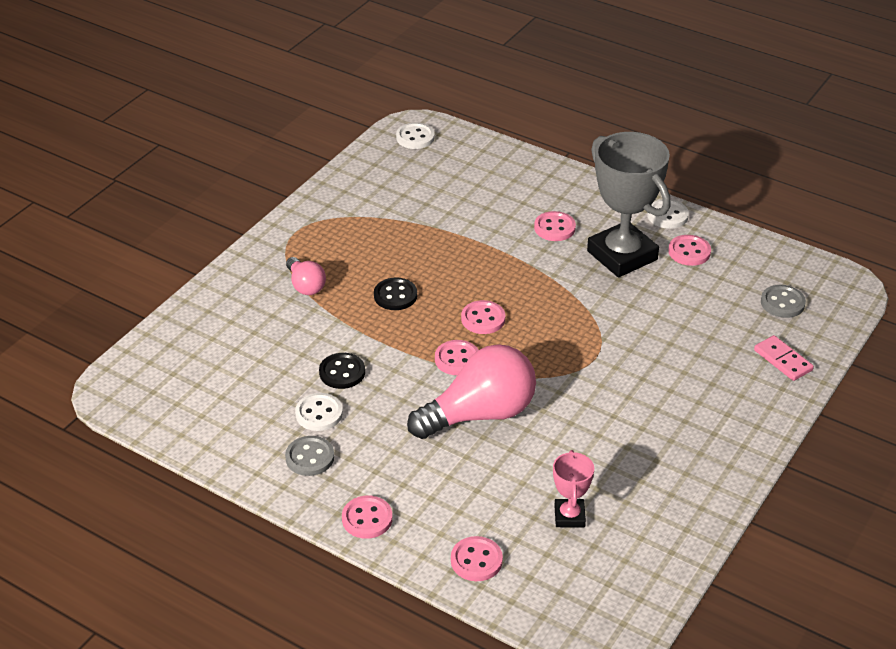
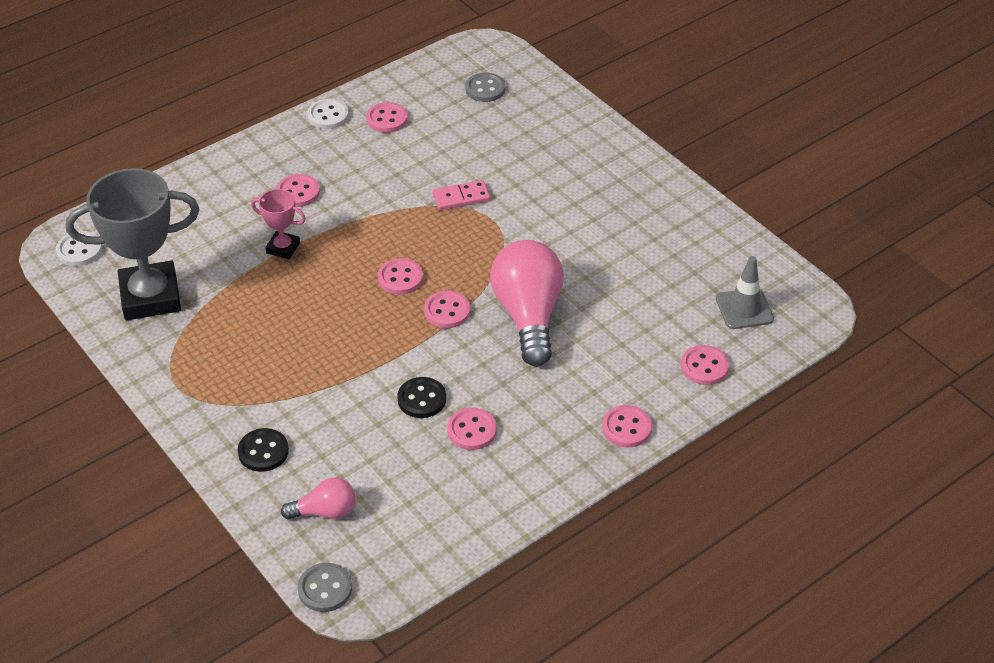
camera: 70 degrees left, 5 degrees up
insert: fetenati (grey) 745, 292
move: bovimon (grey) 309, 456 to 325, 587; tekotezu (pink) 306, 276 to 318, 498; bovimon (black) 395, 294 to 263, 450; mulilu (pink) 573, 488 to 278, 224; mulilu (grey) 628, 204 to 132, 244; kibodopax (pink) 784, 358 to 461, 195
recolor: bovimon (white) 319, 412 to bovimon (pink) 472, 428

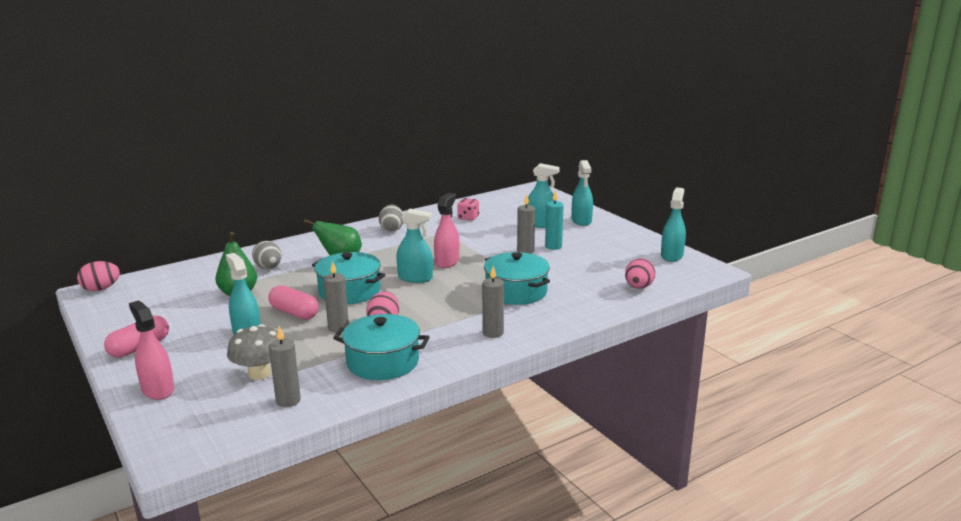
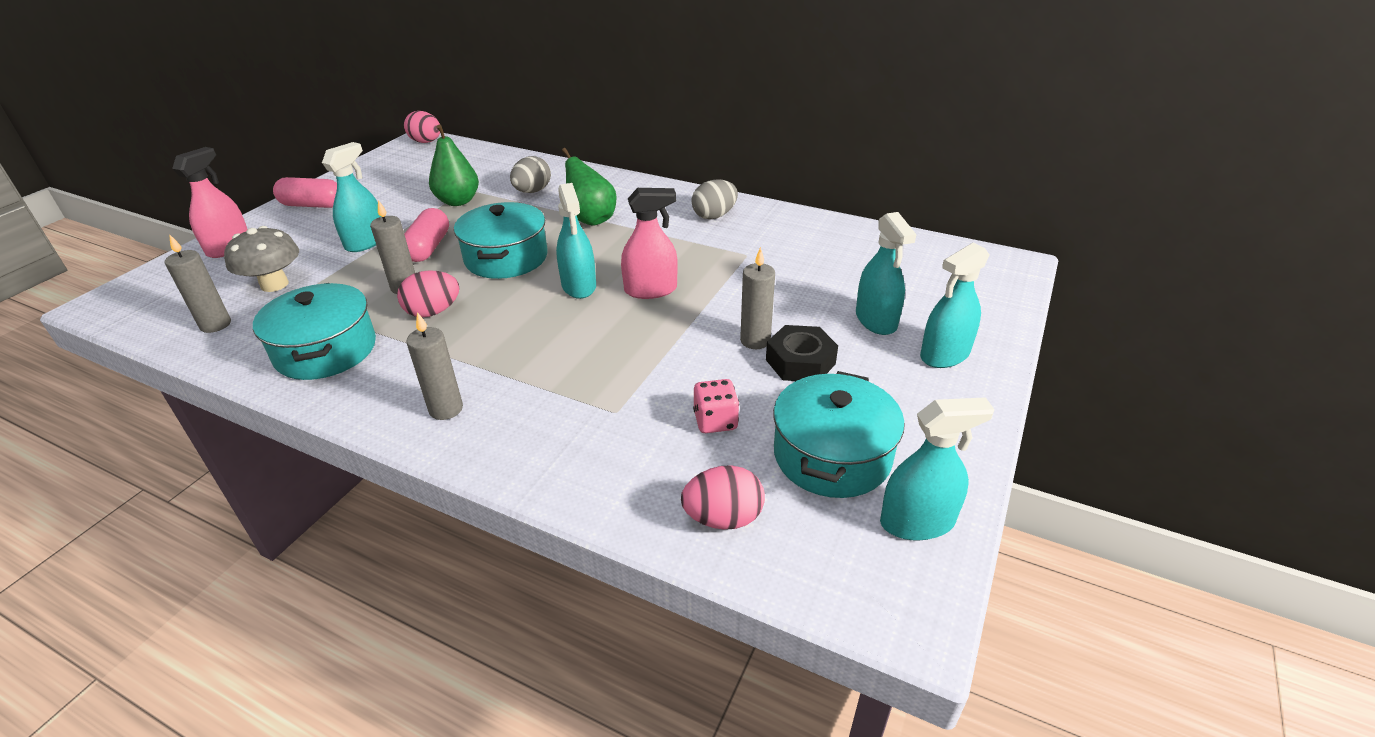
camera: 60 degrees right, 15 degrees up
move: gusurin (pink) 468, 209 to 716, 406; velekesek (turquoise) 517, 278 to 839, 434
replace: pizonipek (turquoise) 554, 220 to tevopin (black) 802, 353

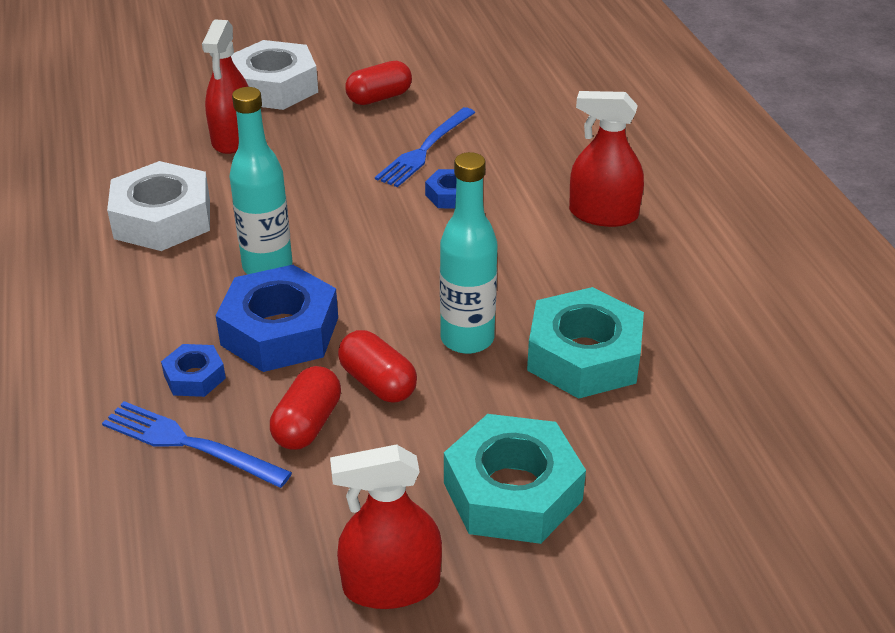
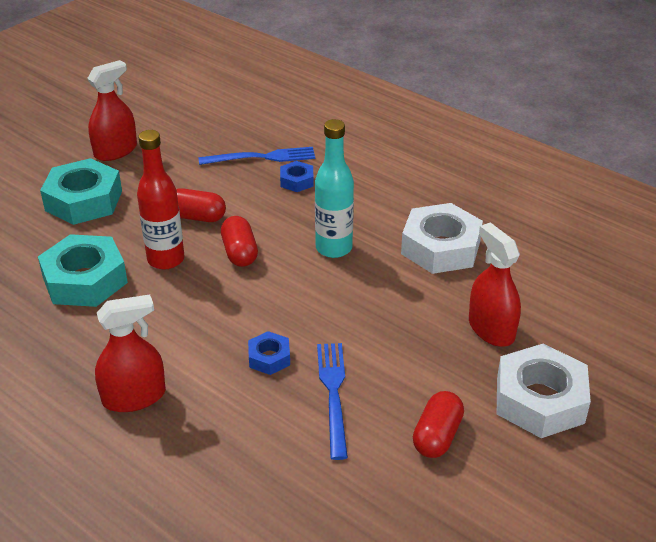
camera: 145 degrees right, 0 degrees up
delete: tevopin (blue) 277, 318
move: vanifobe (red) 305, 408 to 239, 241
recolor: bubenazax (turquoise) 468, 253 to bubenazax (red) 161, 199

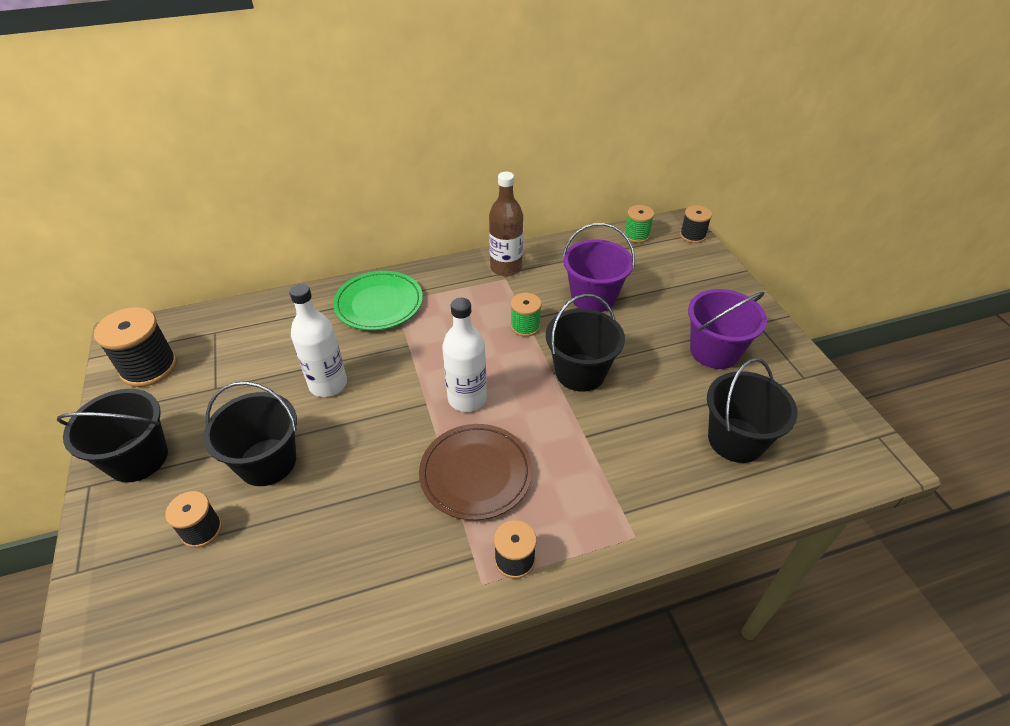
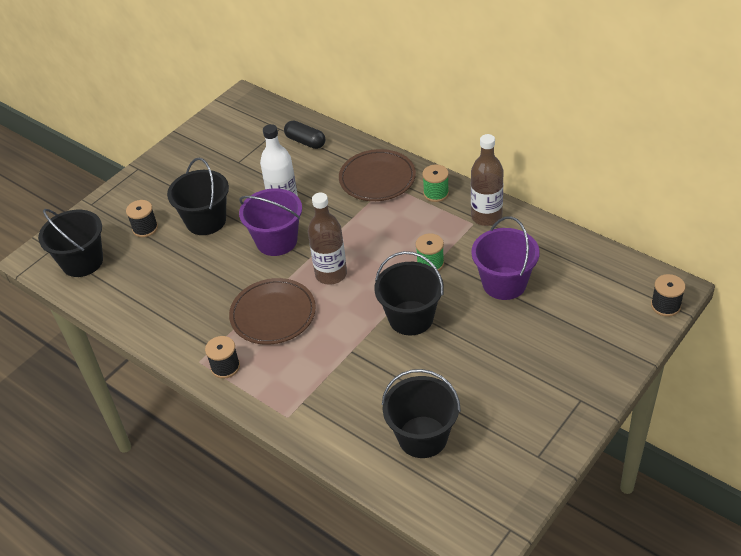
camera: 60 degrees right, 0 degrees up
delete: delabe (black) 135, 347
insert: vanifobe (black) 304, 134
move: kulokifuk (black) 112, 436 to 70, 243; delabe (green) 639, 224 to 435, 183; kulokifuk (purple) 727, 329 to 270, 222
recolor: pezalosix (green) 378, 300 to pezalosix (brown) 377, 175; bubenazax (white) 464, 355 to bubenazax (brown) 327, 239

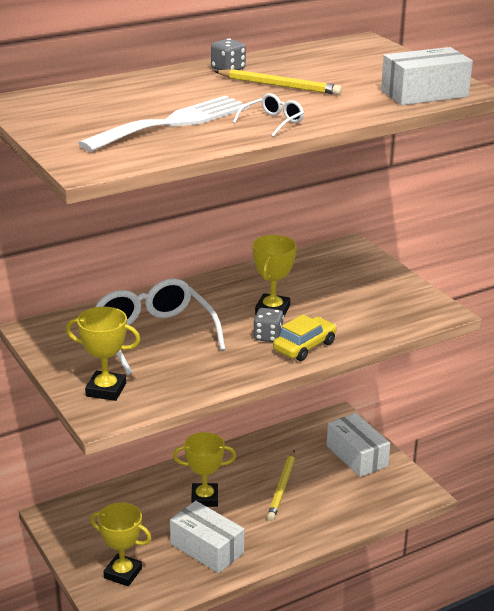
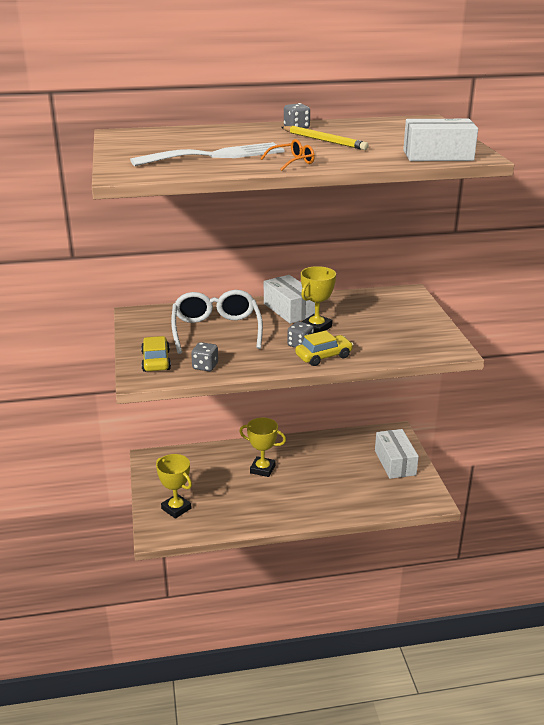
camera: 20 degrees right, 0 degrees up
delete: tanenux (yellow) 281, 485
insert: gusurin (grey) 204, 356
move: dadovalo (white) 207, 537 to 289, 299
replace: mulilu (yellow) 103, 354 to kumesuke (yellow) 156, 354
recolor: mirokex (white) 268, 115 to mirokex (orange) 287, 155

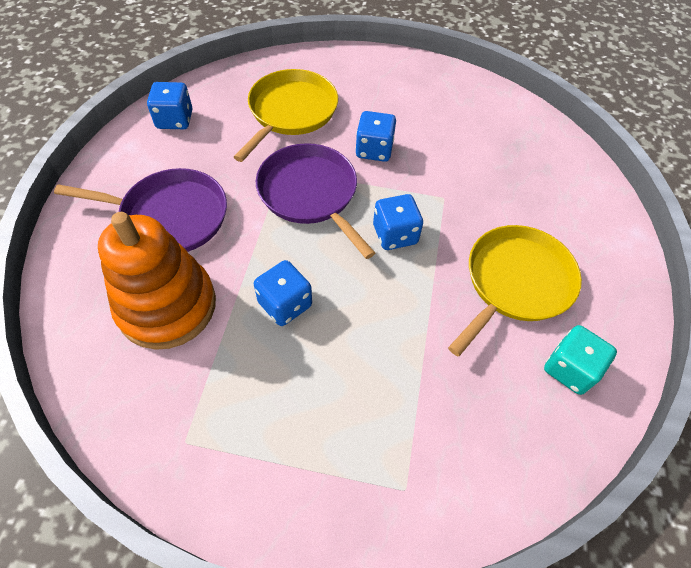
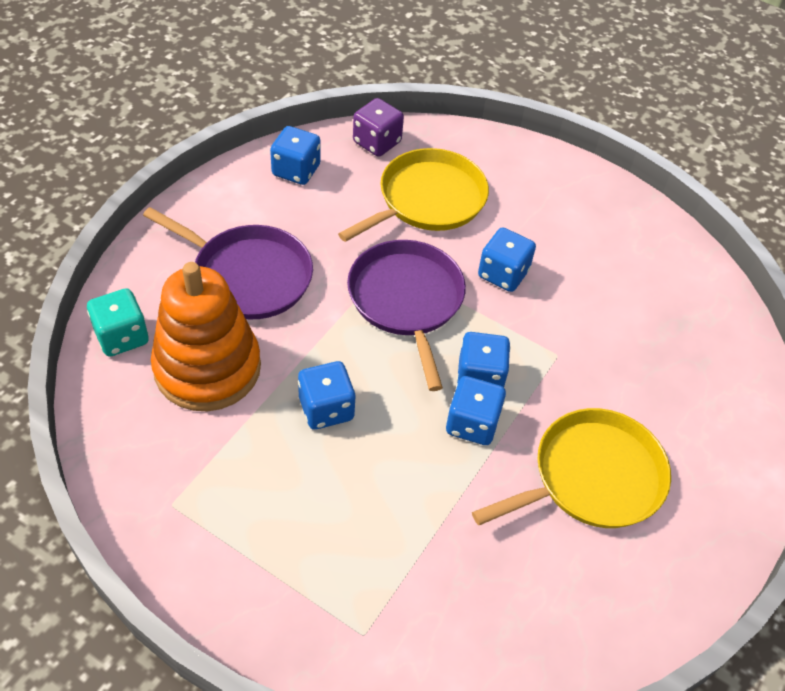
camera: 20 degrees right, 5 degrees down
insert: gusurin (purple) 378, 127; gusurin (blue) 476, 410
move: gusurin (turquoise) 580, 360 to 118, 322

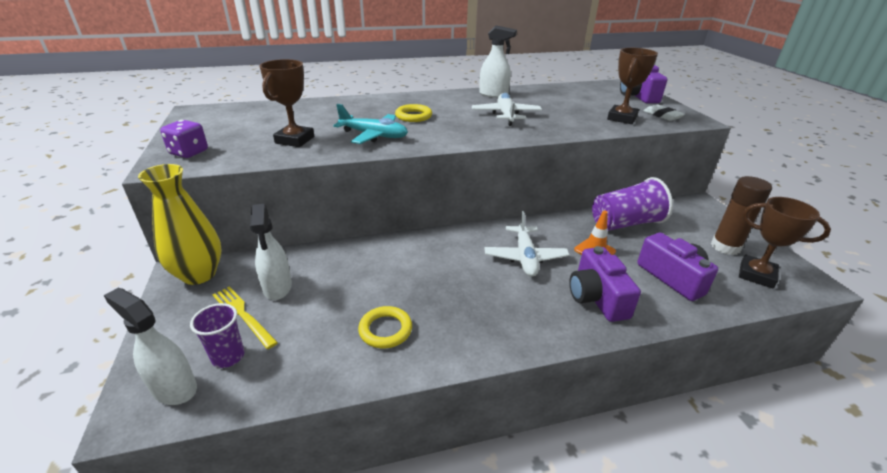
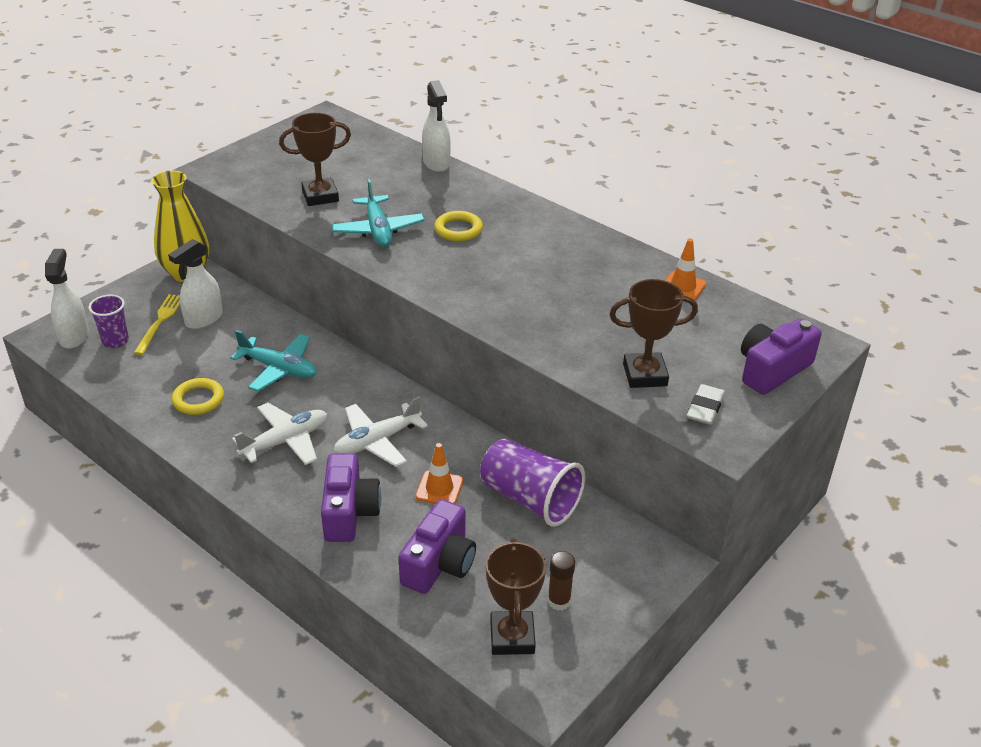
camera: 55 degrees right, 5 degrees up
delete: gusurin (purple) 184, 139
insert: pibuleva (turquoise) 273, 361; fetenati (orange) 685, 270
move: pibuleva (white) 507, 109 to 279, 434; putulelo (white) 498, 61 to 436, 126
rotate: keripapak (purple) 605, 284 = 351, 497 135 degrees clockwise
resize: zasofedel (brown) 741, 215 = 561, 581 x0.59

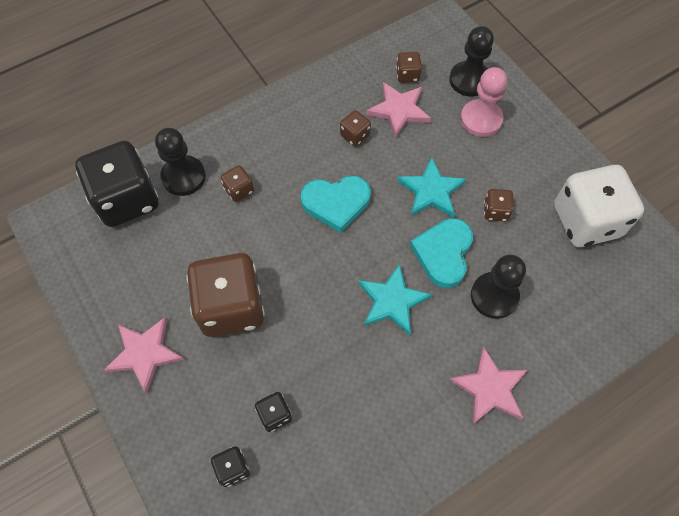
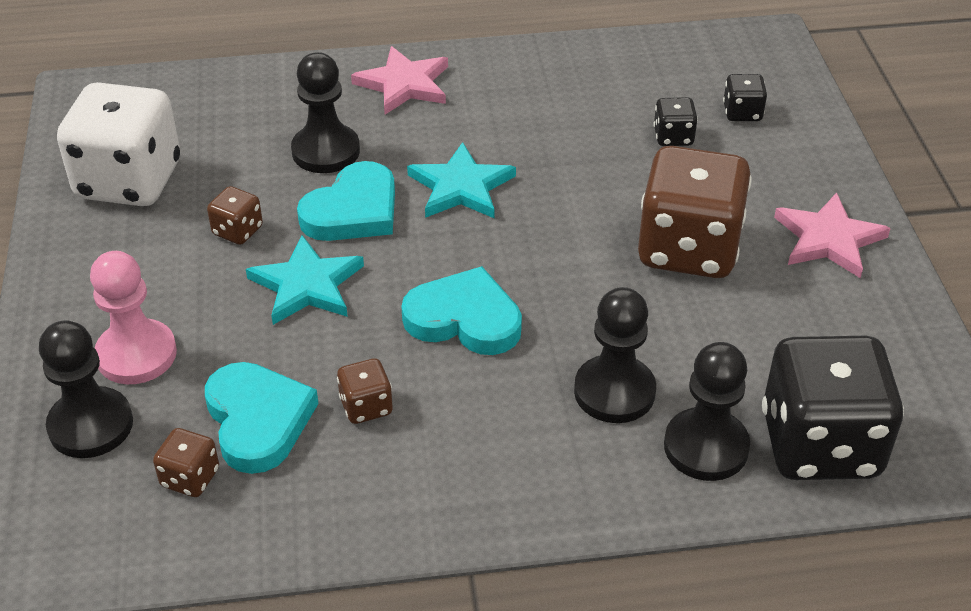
camera: 155 degrees left, 20 degrees down
replace: gusurin (brown) 237, 183 to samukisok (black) 615, 355; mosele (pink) 398, 110 to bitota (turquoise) 262, 418

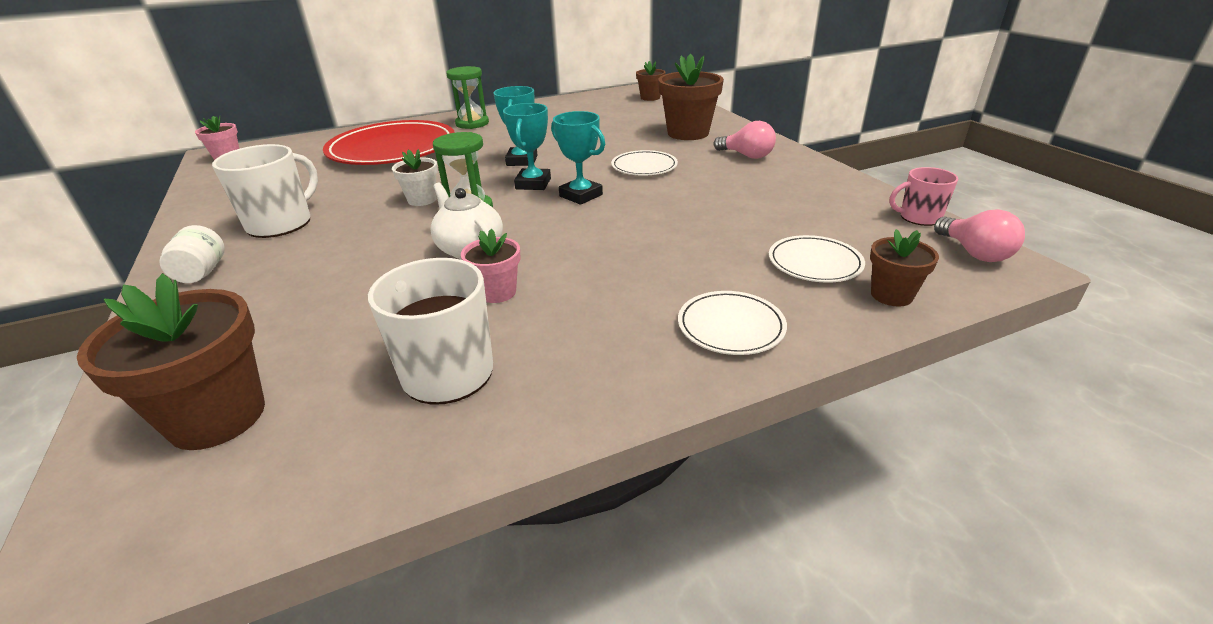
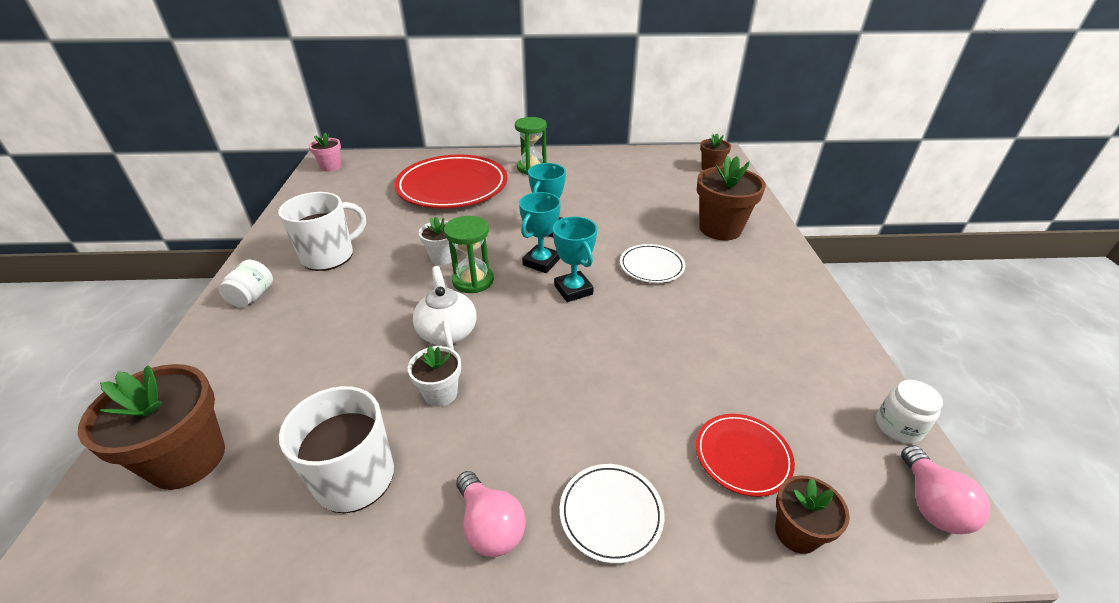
camera: 20 degrees right, 5 degrees up
move: tekotezu (pink) 745, 140 to 491, 514
replace: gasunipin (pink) 923, 196 to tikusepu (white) 909, 412
recolor: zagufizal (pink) 491, 265 to zagufizal (white) 434, 376; pezalosix (white) 817, 259 to pezalosix (red) 745, 455

